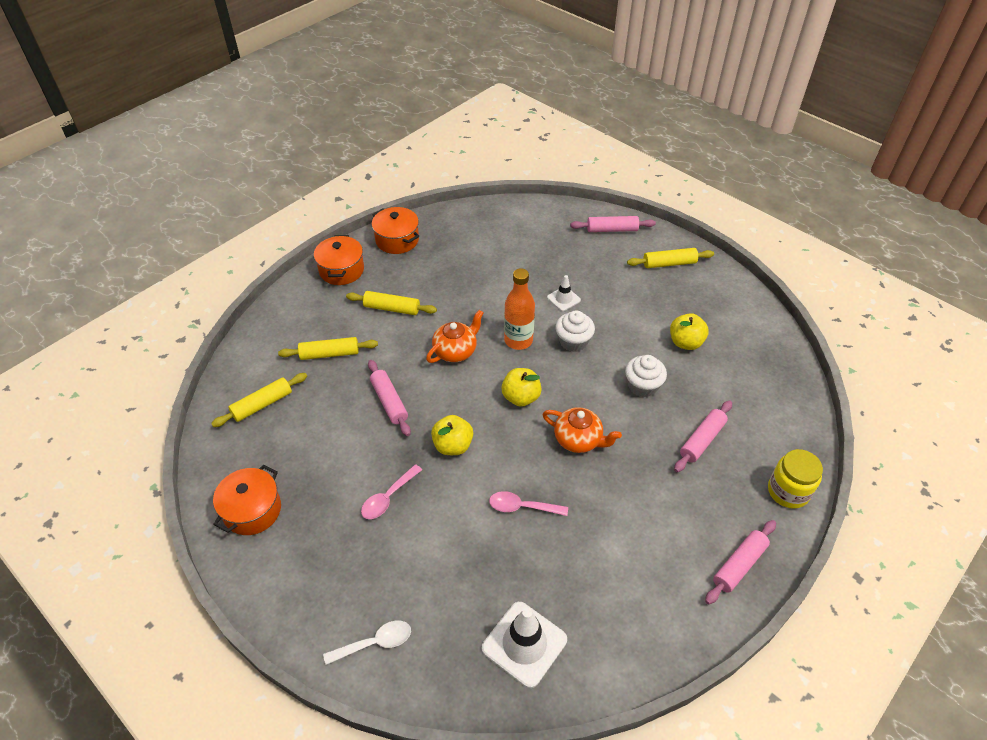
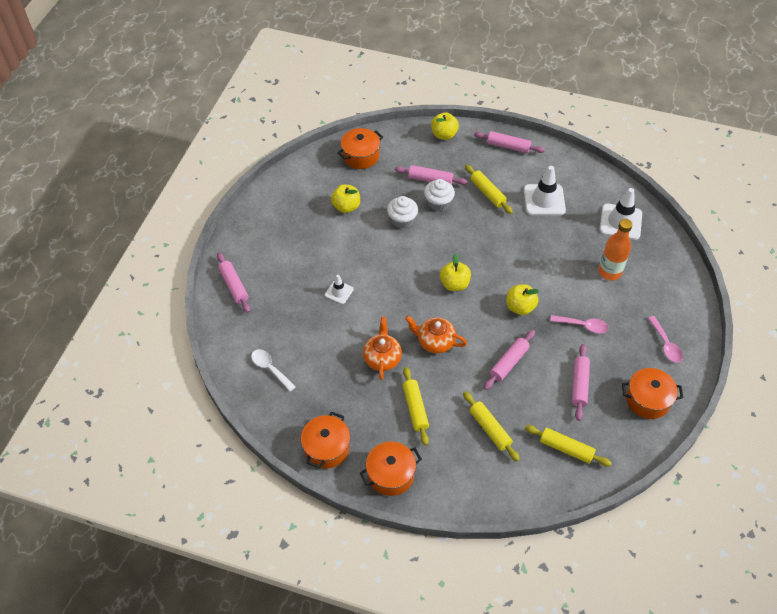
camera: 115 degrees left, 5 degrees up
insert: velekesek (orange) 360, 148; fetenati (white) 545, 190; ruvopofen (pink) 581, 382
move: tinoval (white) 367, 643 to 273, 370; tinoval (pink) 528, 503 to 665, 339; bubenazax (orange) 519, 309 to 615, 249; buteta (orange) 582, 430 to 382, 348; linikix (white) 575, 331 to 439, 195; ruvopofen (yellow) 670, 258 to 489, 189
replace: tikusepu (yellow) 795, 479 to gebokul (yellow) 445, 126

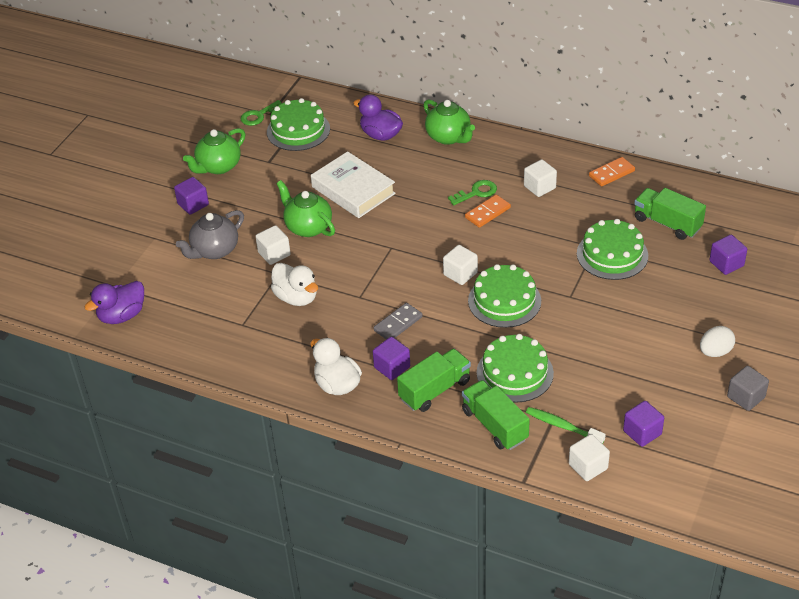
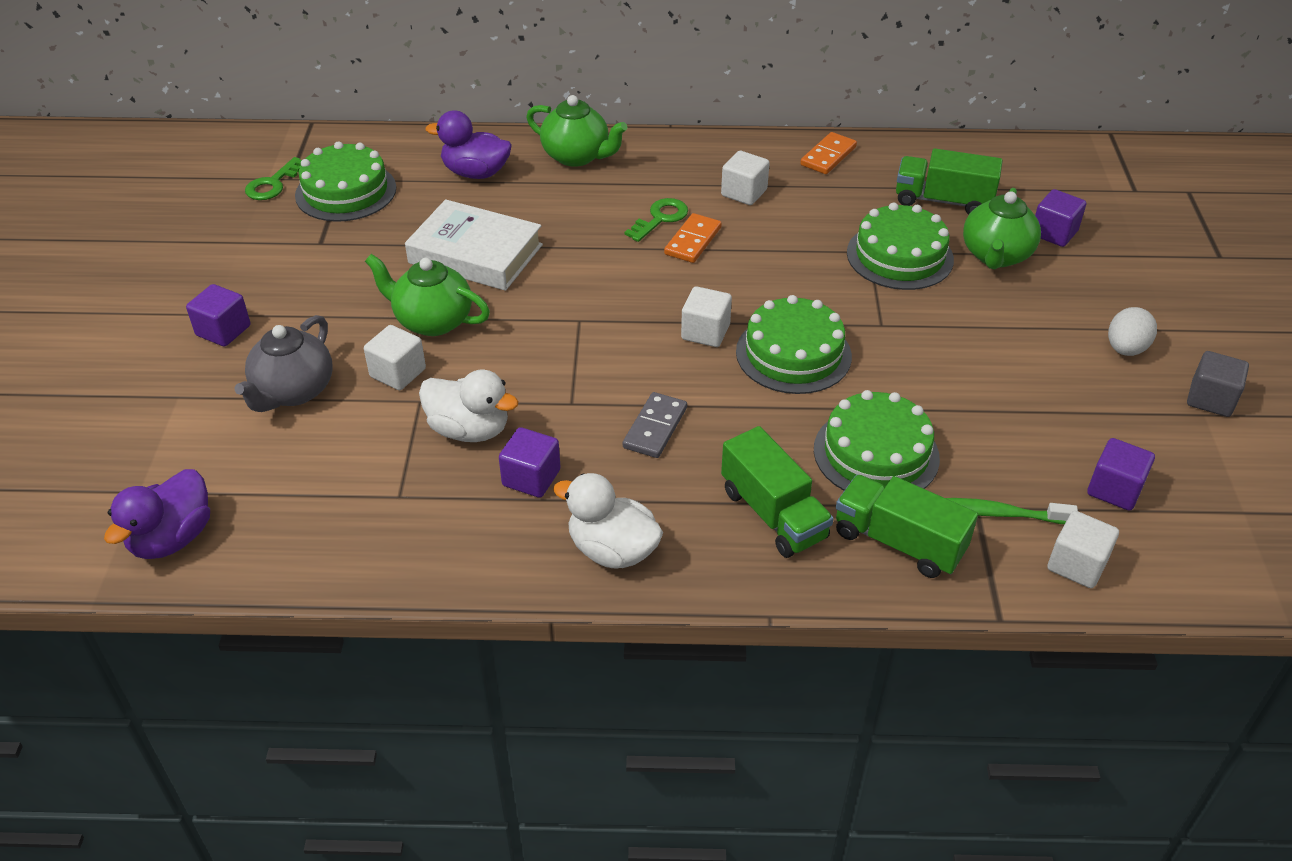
camera: 25 degrees left, 0 degrees up
move: buteta (green) 214, 151 to 1002, 228; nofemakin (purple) 391, 358 to 529, 462
rotate: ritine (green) 434, 380 = 777, 492 120 degrees clockwise

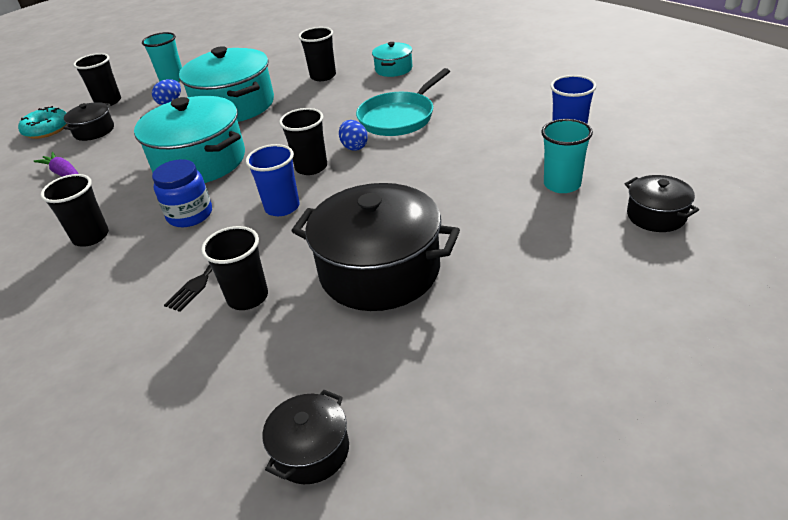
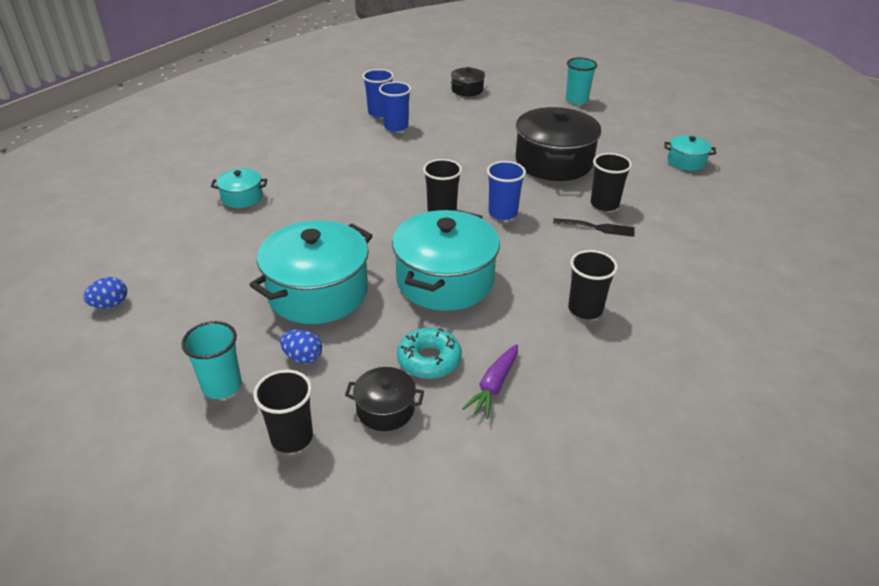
camera: 110 degrees left, 0 degrees up
delete: tikusepu (blue) 182, 193; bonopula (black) 317, 54; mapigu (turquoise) 403, 102
insert: bonopula (blue) 395, 107
move: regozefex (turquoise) 42, 122 to 429, 353; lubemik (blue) 353, 135 to 105, 292; bonopula (turquoise) 567, 156 to 581, 81
recolor: velekesek (black) 305, 437 to velekesek (turquoise) 690, 153

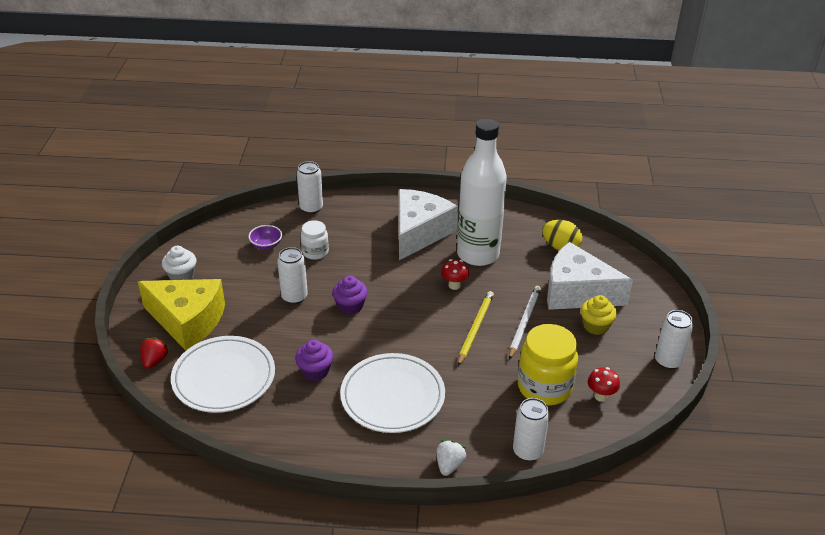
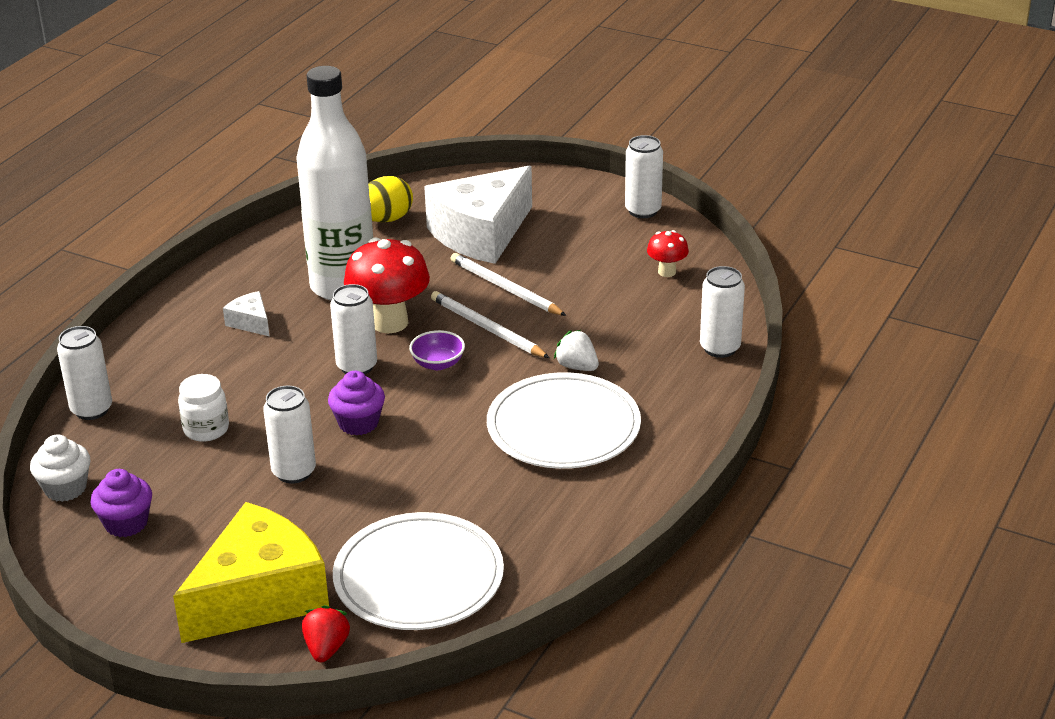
camera: 65 degrees left, 5 degrees down
delete: tikusepu (yellow) 547, 365; linikix (yellow) 598, 315
insert: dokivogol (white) 353, 329
move: linikix (white) 179, 263 to 60, 468; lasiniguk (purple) 265, 237 to 437, 350; linikix (purple) 314, 360 to 121, 503; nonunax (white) 451, 458 to 576, 350
recolor: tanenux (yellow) 476, 328 to tanenux (white) 490, 324
rotate: nonunax (red) 154, 353 = 326, 633 60 degrees clockwise
resize: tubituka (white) 428, 224 = 246, 313 x0.42; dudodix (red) 455, 274 = 387, 285 x1.97

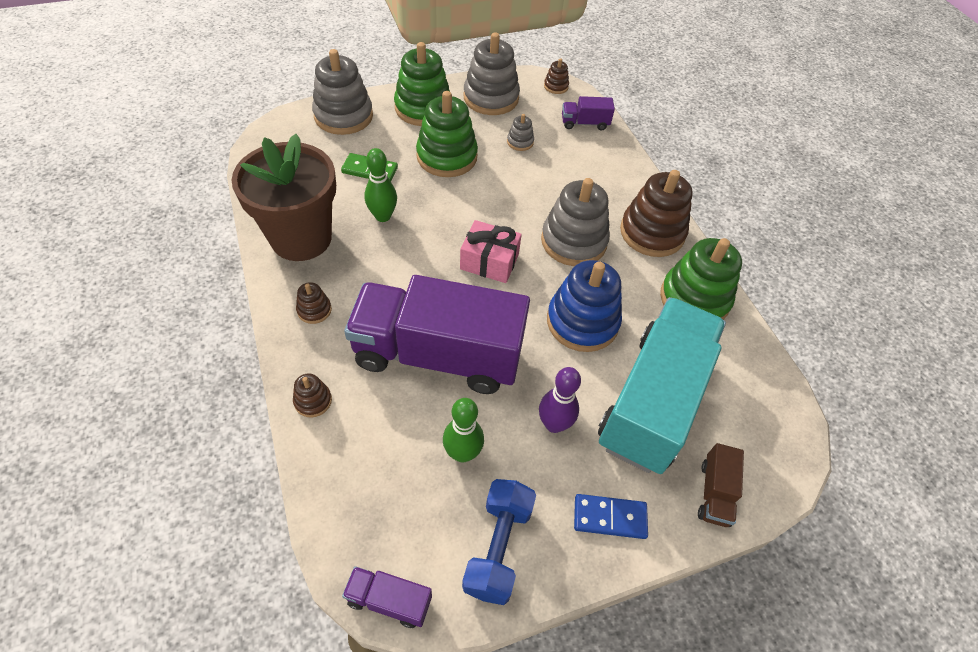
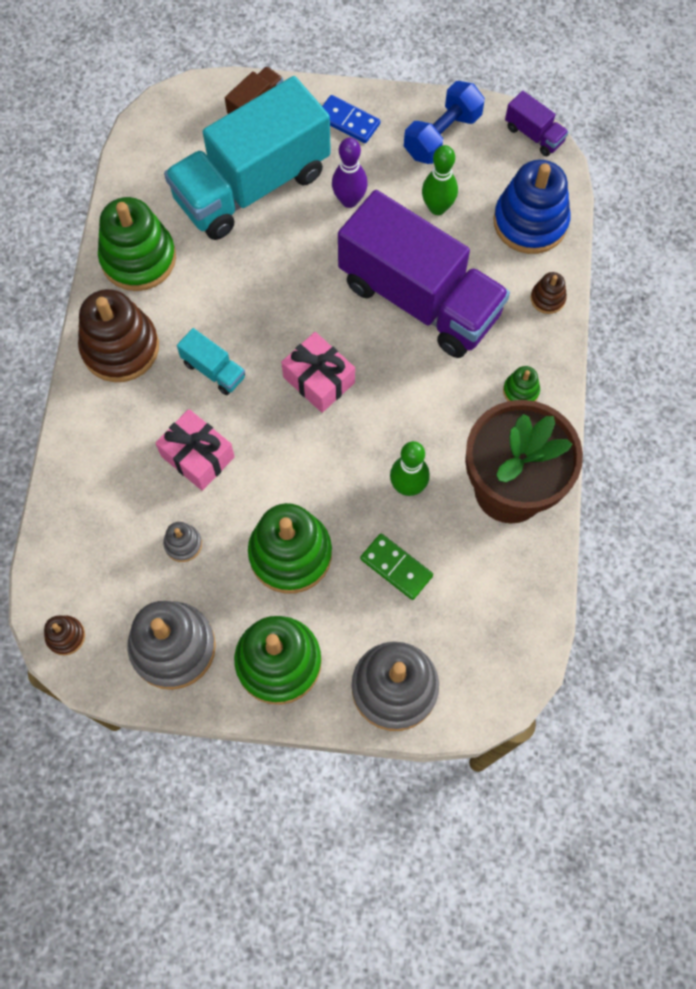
camera: 150 degrees left, 15 degrees up
delete: ritine (purple) 588, 113
insert: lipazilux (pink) 195, 450
move: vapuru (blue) 584, 306 to 531, 207
replace: vapuru (grey) 575, 222 to ritine (turquoise) 211, 361
recolor: vapuru (brown) 314, 303 to vapuru (green) 521, 383

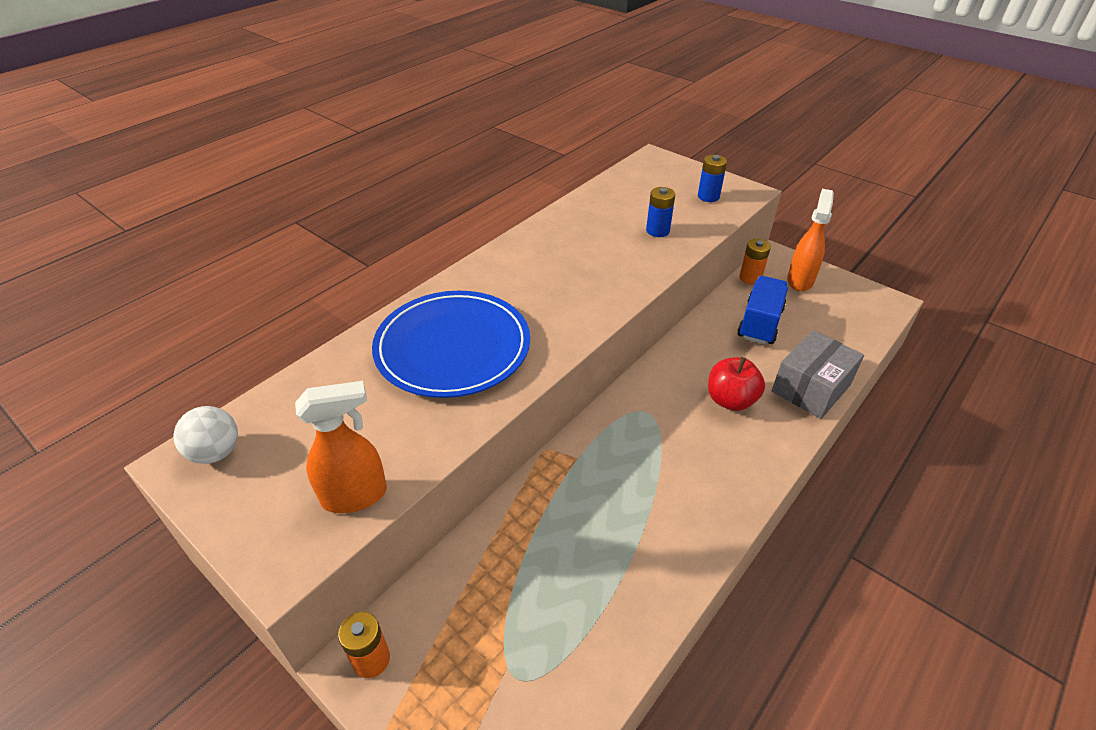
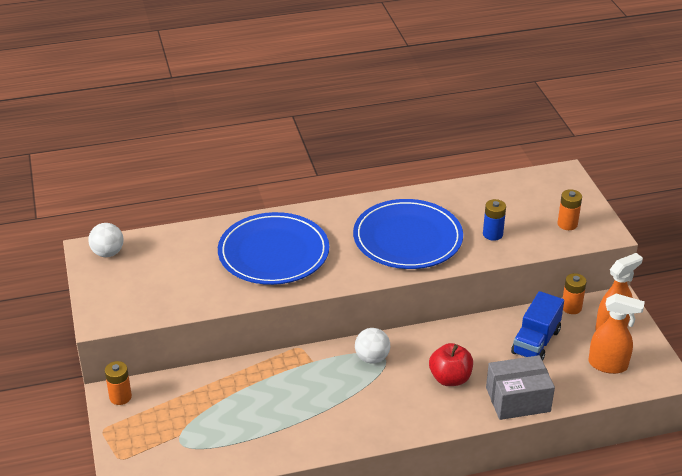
camera: 35 degrees right, 5 degrees down
insert: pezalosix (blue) 408, 234; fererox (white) 372, 346
move: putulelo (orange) 341, 447 to 616, 334
recolor: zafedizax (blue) 712, 178 to zafedizax (orange) 570, 209
rotate: ritine (blue) 763, 310 = 537, 326 150 degrees clockwise

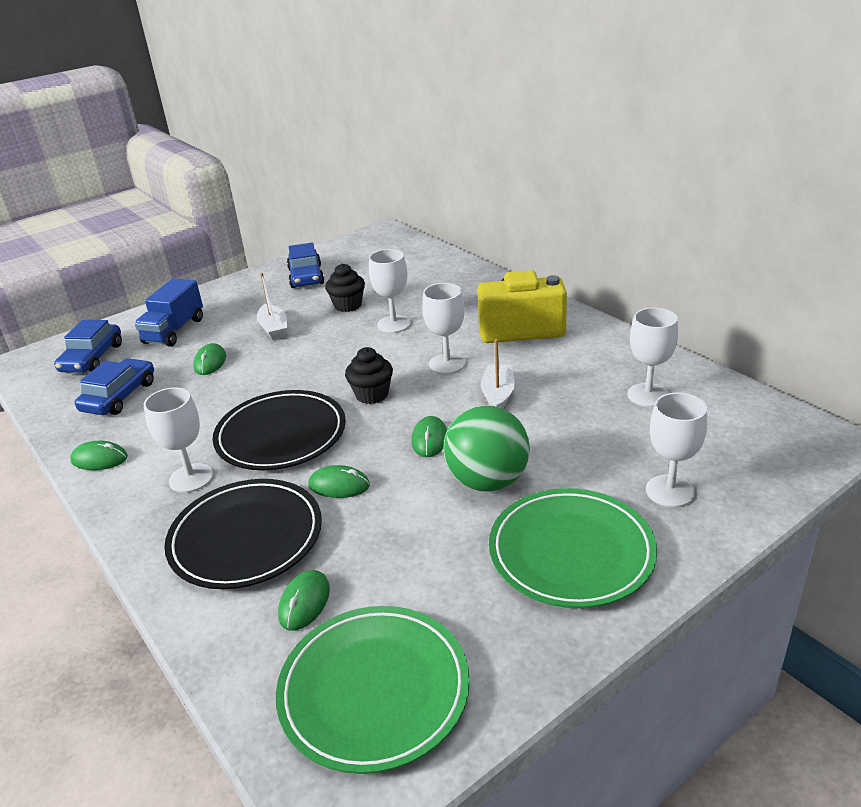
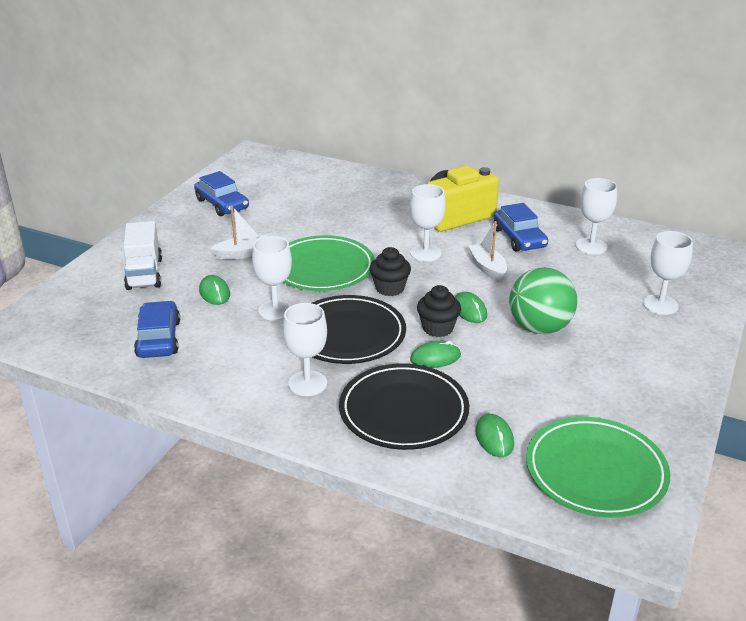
camera: 30 degrees left, 0 degrees up
delete: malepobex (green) 99, 455
move: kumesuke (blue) 88, 346 to 521, 227; linikix (black) 345, 288 to 439, 311; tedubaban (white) 390, 291 to 272, 278; pezalosix (green) 573, 548 to 329, 263
recolor: ritine (blue) 168, 312 to ritine (white) 142, 255
rotate: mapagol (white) 272, 306 = 238, 232 60 degrees counterclockwise

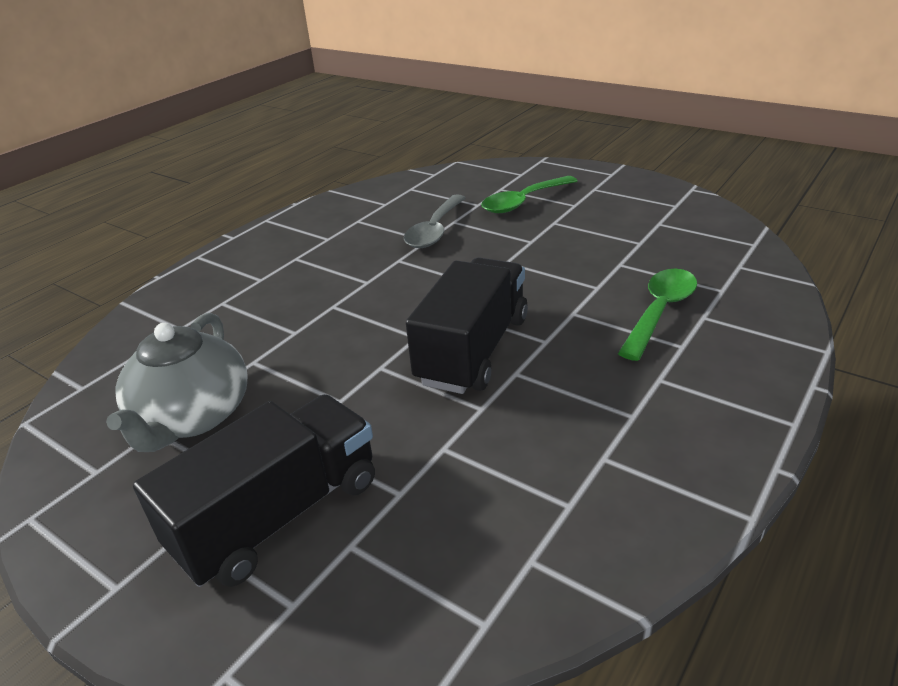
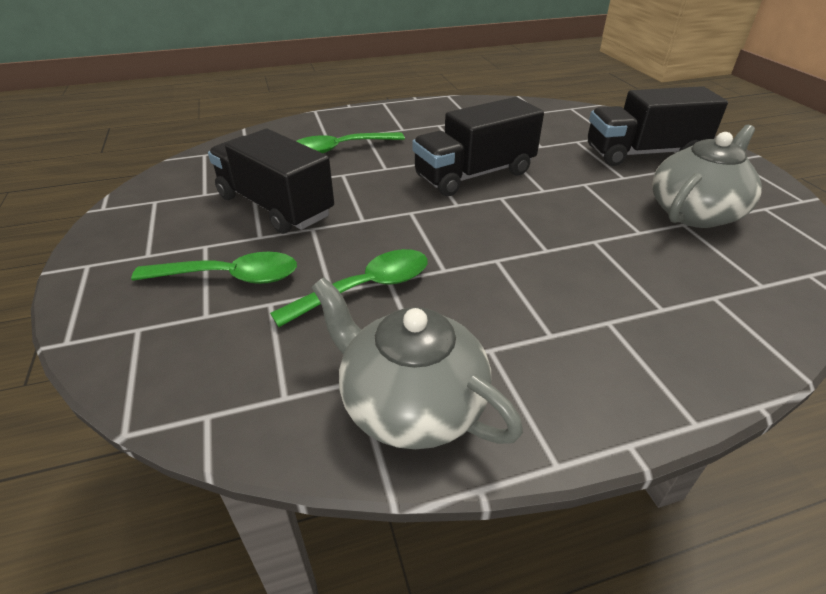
camera: 145 degrees left, 5 degrees up
insert: ritine (black) 271, 181; buteta (grey) 417, 363
recolor: tinoval (grey) 435, 221 to tinoval (green) 349, 288

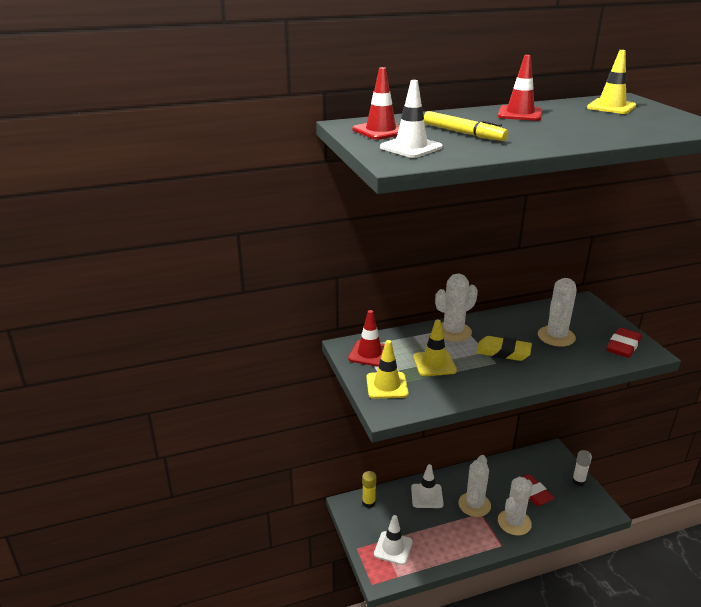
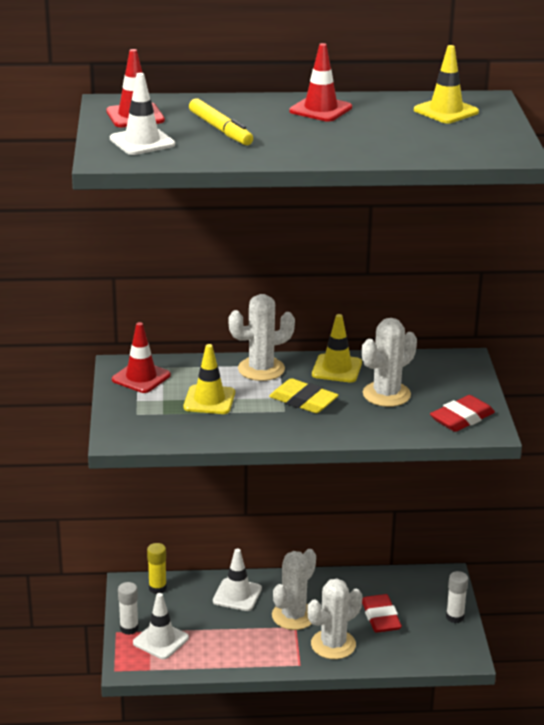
camera: 15 degrees right, 0 degrees up
insert: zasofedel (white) 128, 608
move: fetenati (yellow) 387, 369 to 337, 348

